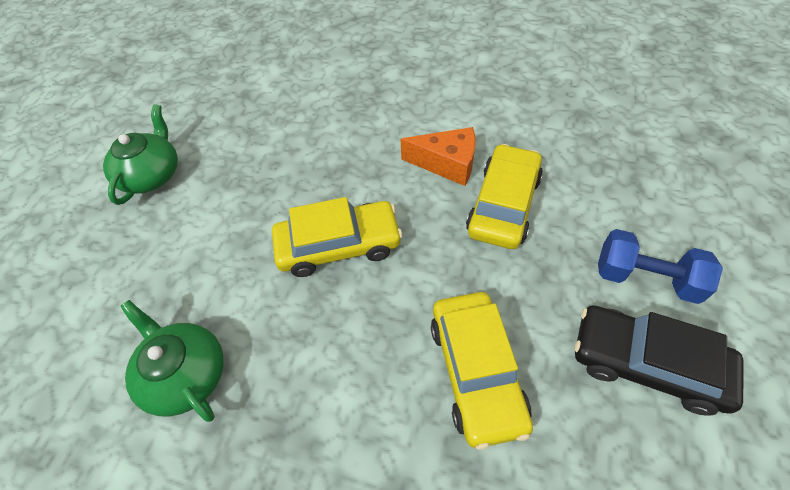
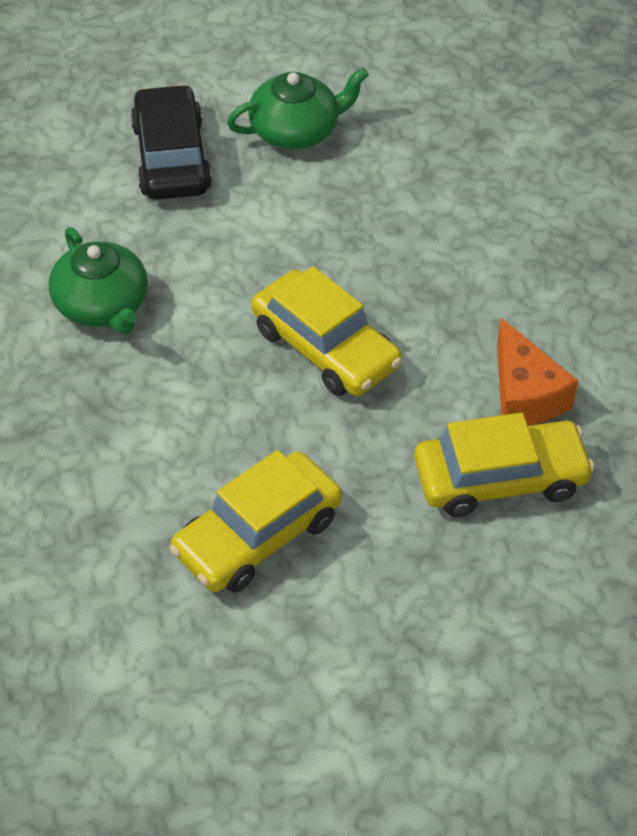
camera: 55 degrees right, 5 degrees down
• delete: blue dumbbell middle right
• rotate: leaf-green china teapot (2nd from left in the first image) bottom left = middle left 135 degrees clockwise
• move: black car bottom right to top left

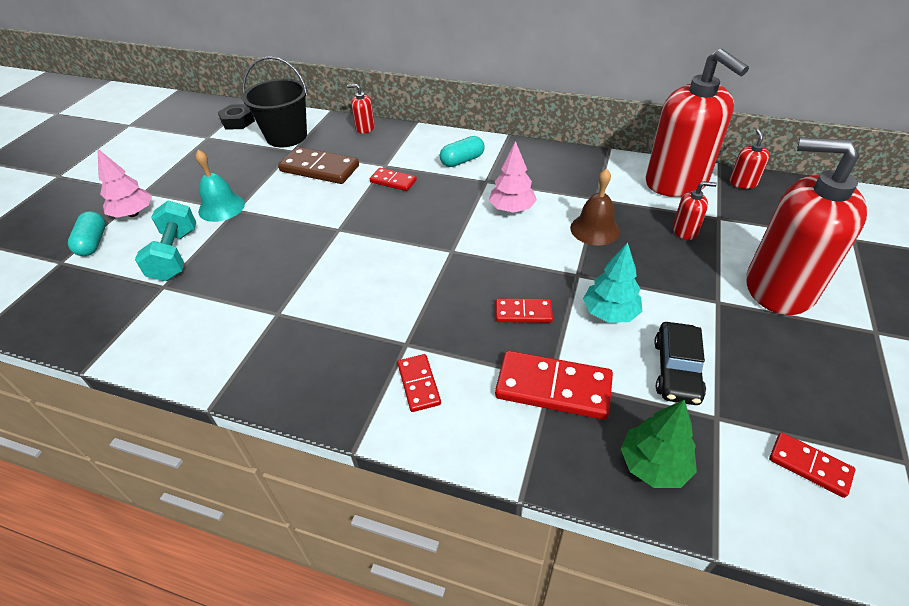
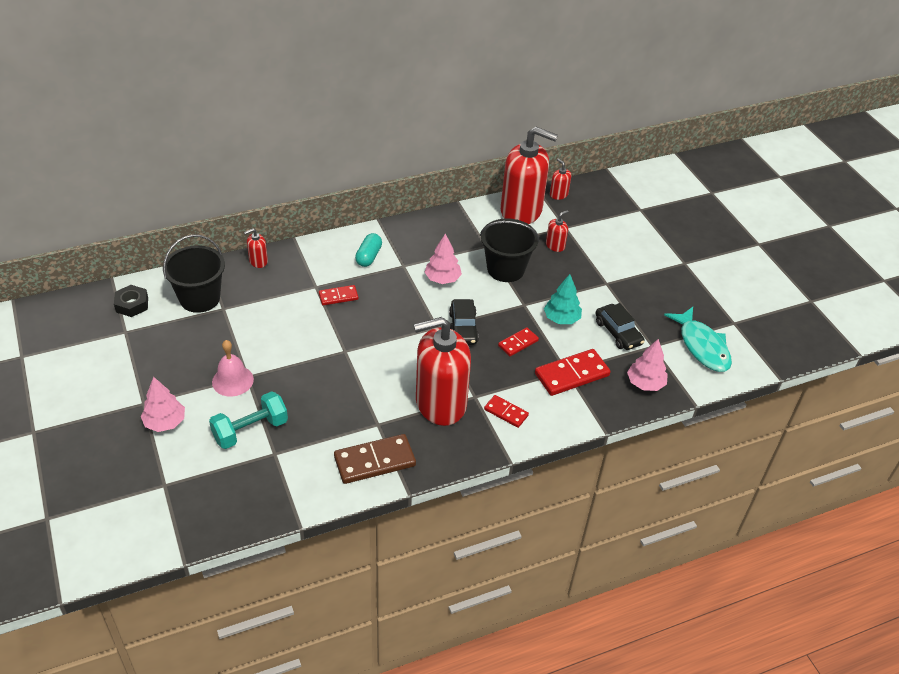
camera: 45 degrees left, 0 degrees up
• move: red soap pump (5th from left in the first image) middle right to red soap pump (2nd from left) centre
• move: dark brown domino piece top centre to bottom centre
• recolor: teal bell top left to rosy bell middle left
• replace: dark brown bell centre to black bucket (2nd from left) centre
• rotate: teal dumbbell middle left = middle left 75 degrees counterclockwise
• delete: teal capsule (1st from left) middle left
• recolor: leaf-green tree bottom right to rosy tree (3rd from left) middle right
• replace: red domino piece (5th from left) bottom right to teal fish middle right
• insert: black car (1st from left) centre

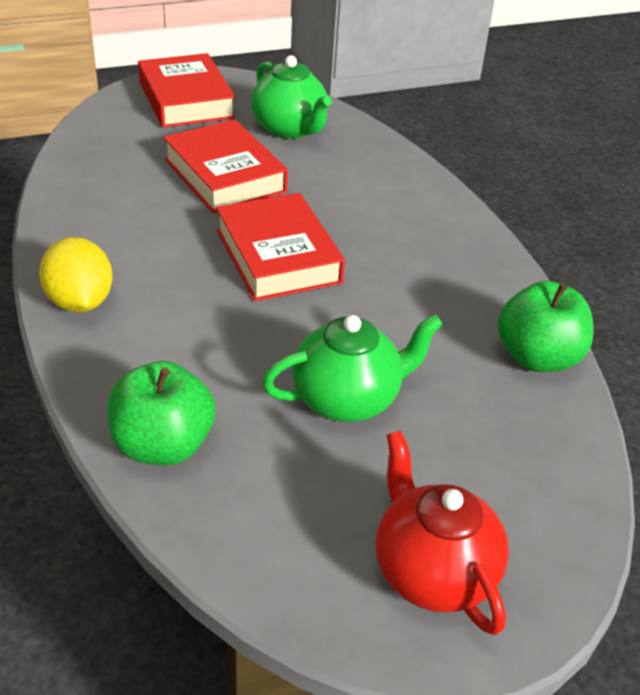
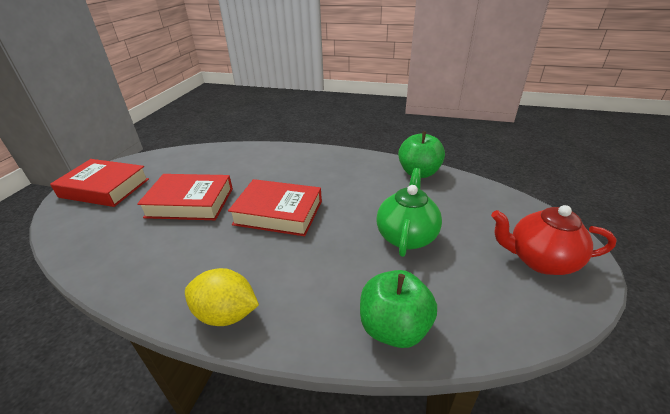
camera: 50 degrees left, 5 degrees down
• delete: leaf-green china teapot (1st from left) top centre

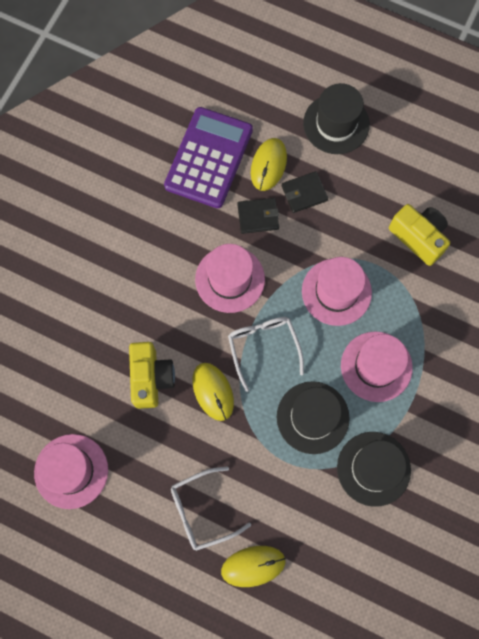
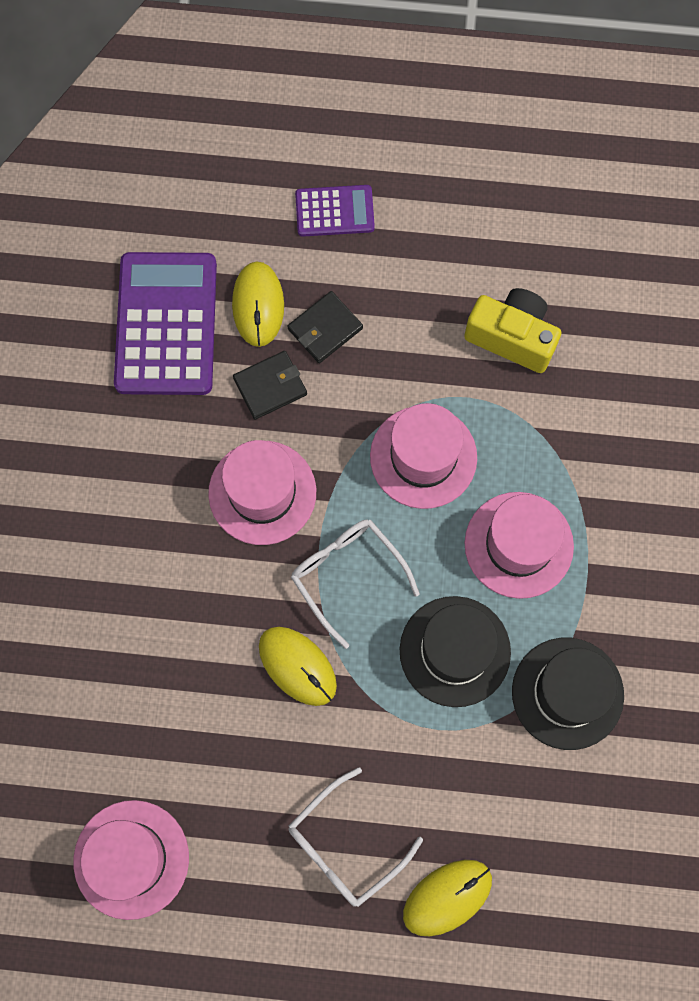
camera: 20 degrees left, 0 degrees up
• replace: black tall hat (2nd from left) top right to violet adding machine (2nd from left) top centre
• delete: golden photo camera (1st from left) middle left

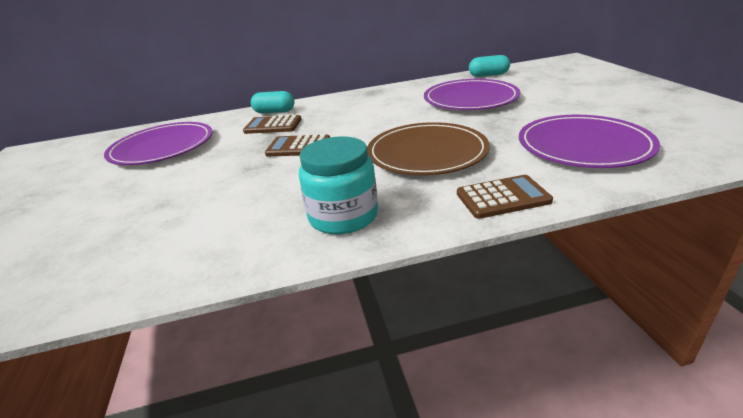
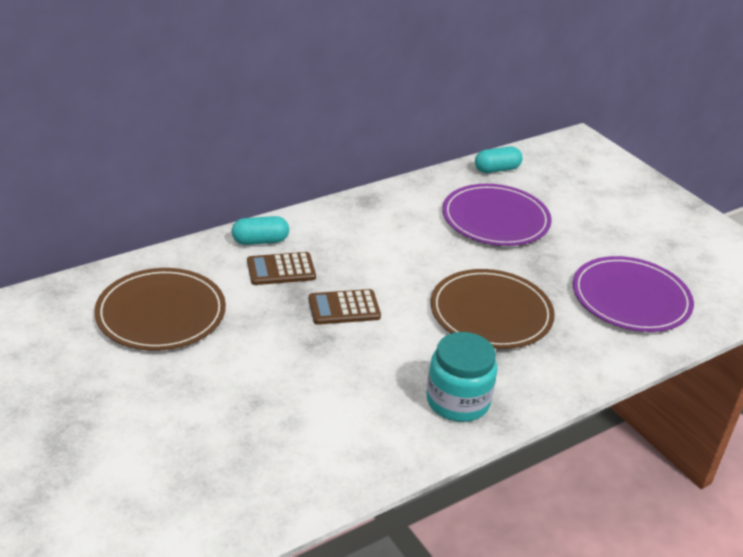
camera: 25 degrees left, 5 degrees up
• recolor: violet dinner plate (1st from left) middle left to dark brown dinner plate (1st from left) middle left
• delete: dark brown adding machine (3rd from left) middle right

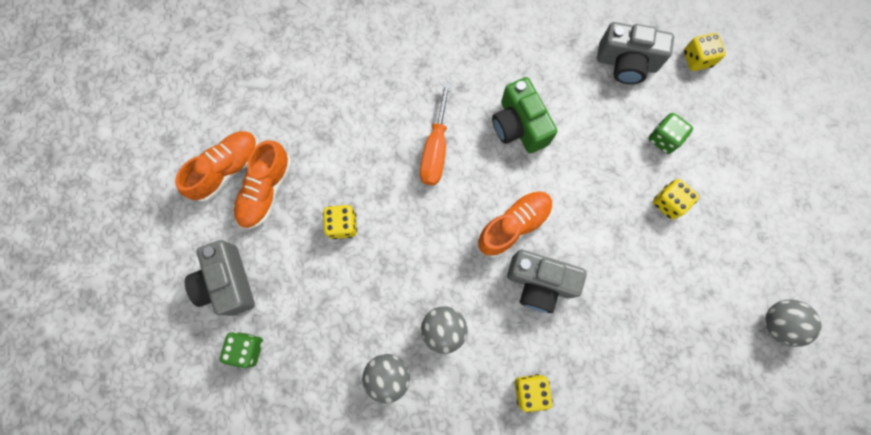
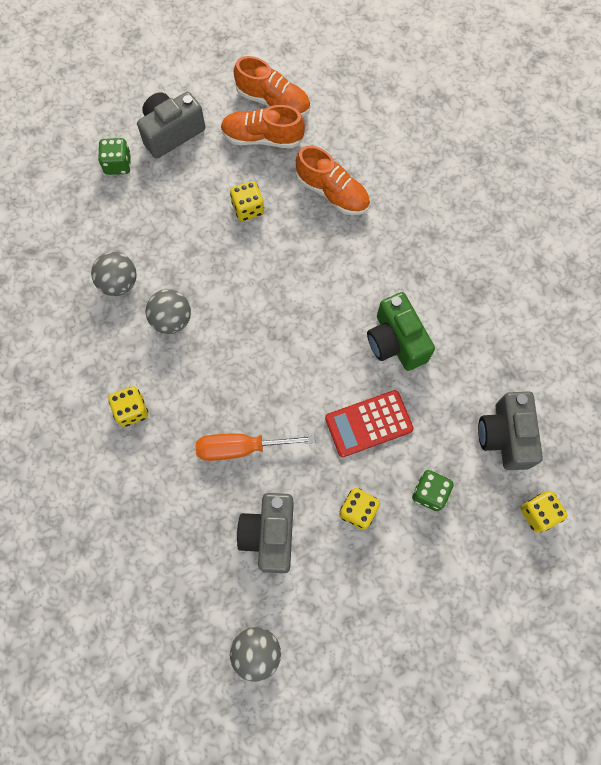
camera: 75 degrees right, 5 degrees down
• rotate: leaf-green photo camera top centre = middle right 75 degrees counterclockwise
• move: bright orange hand screwdriver top centre to centre
• move: bright orange sneaker (3rd from left) centre to top centre
• move: gray photo camera (2nd from left) centre to bottom centre
• insert: red adding machine centre

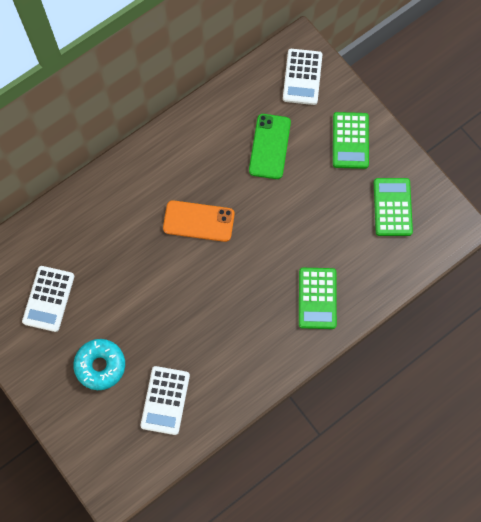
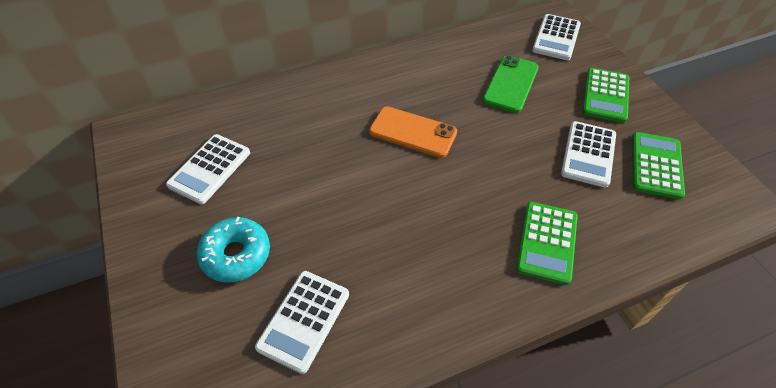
camera: 15 degrees right, 20 degrees down
• insert: pure white adding machine (4th from left) middle right

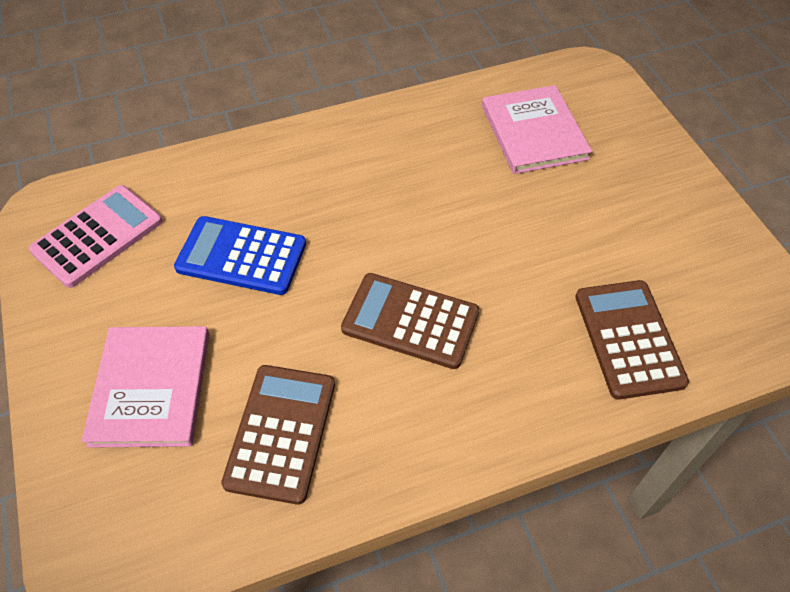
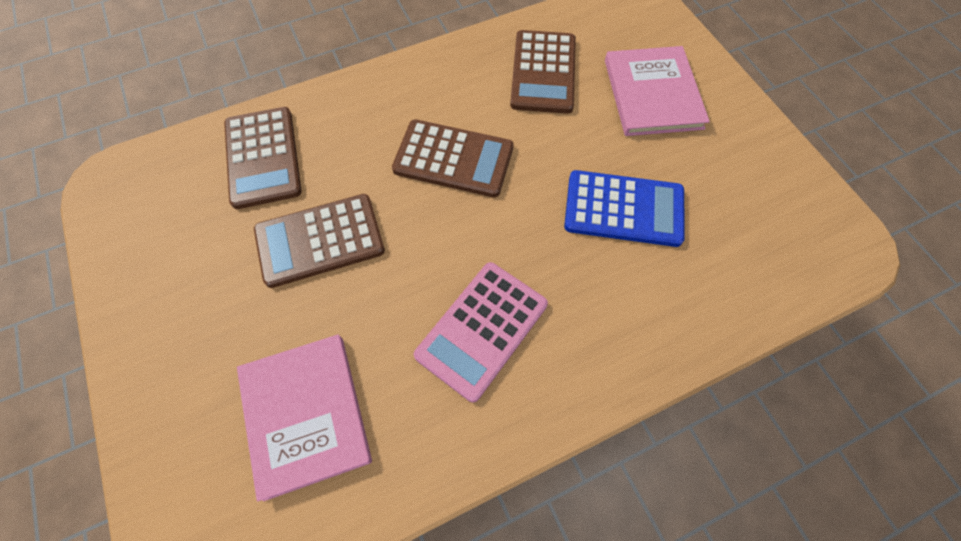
camera: 175 degrees right, 10 degrees up
• move: rosy adding machine middle left to centre
• insert: dark brown adding machine (2nd from left) middle left

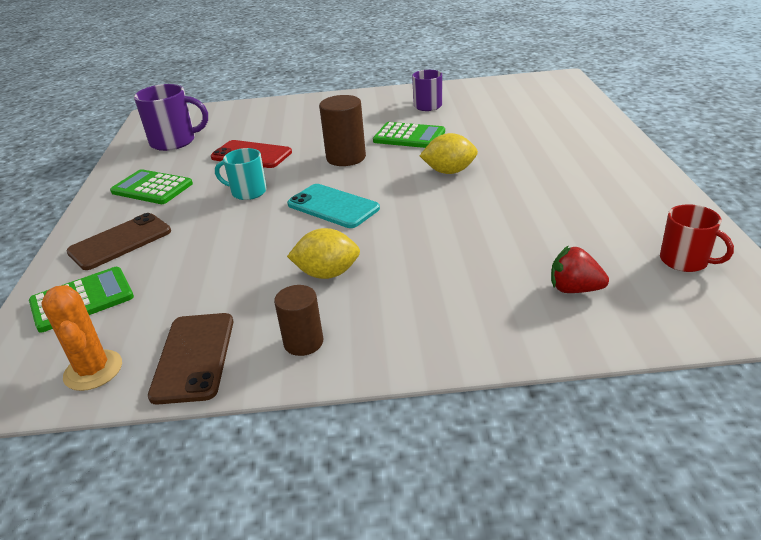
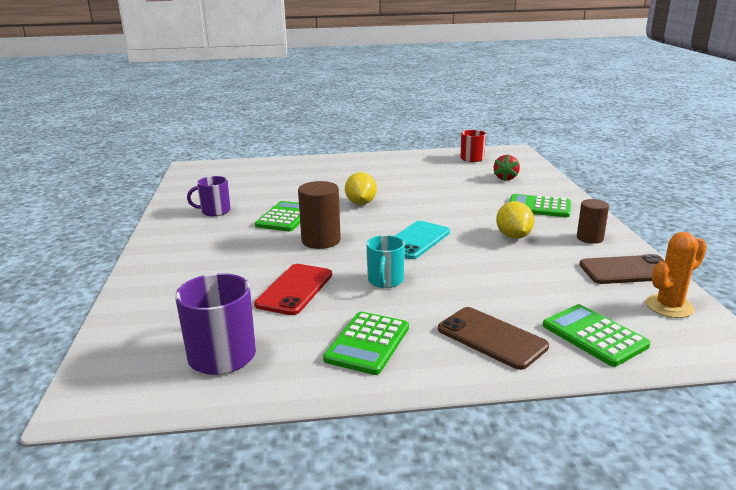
camera: 95 degrees left, 10 degrees down
• insert: leaf-green adding machine (3rd from left) middle right

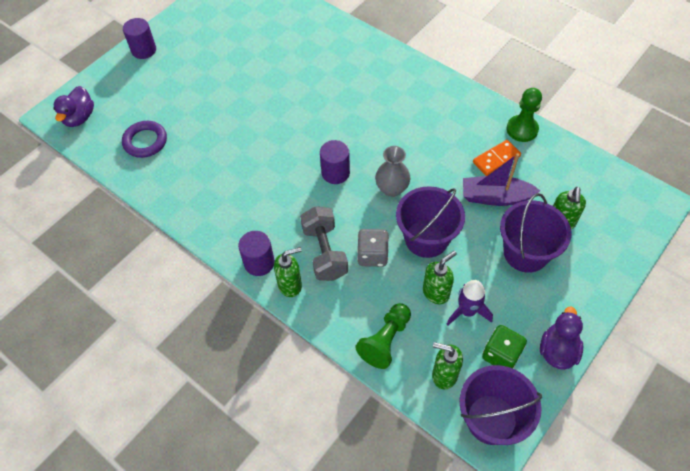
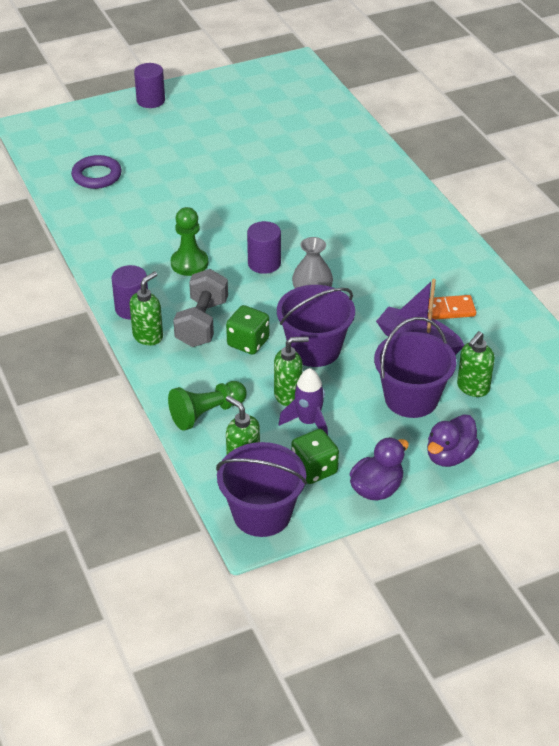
camera: 25 degrees right, 15 degrees down
• move: violet rubber duck (1st from left in the first image) top left to violet rubber duck (2nd from left) middle right
• move: leaf-green pawn (2nd from left in the first image) top right to leaf-green pawn (1st from left) top centre
• recolor: gray die centre to leaf-green die (1st from left) centre
• rotate: leaf-green soap pump (1st from left) centre = middle left 60 degrees counterclockwise

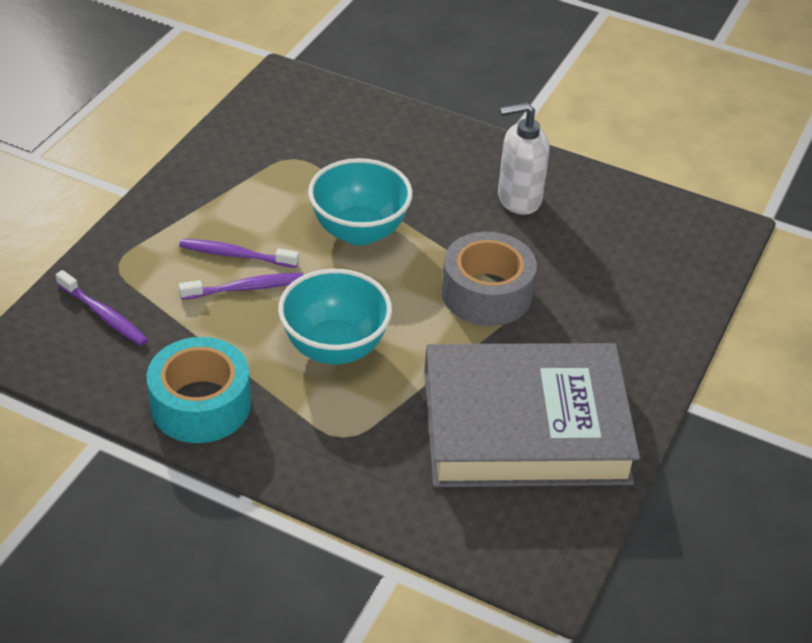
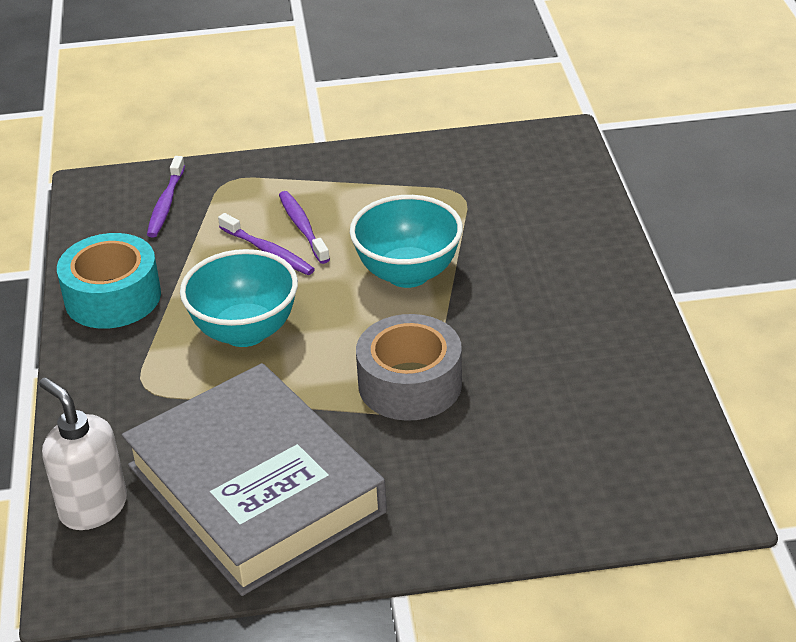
camera: 60 degrees right, 5 degrees down
• move: pure white soap pump top centre to bottom left

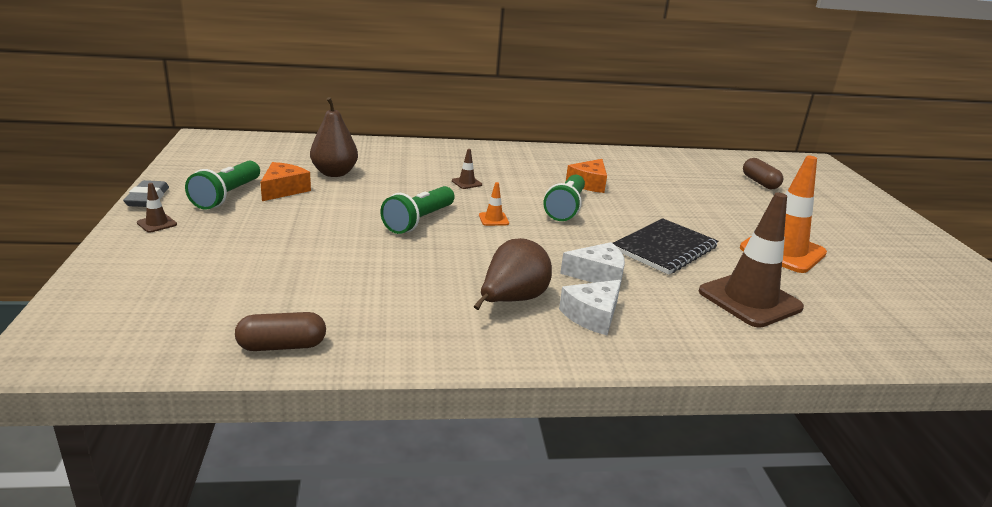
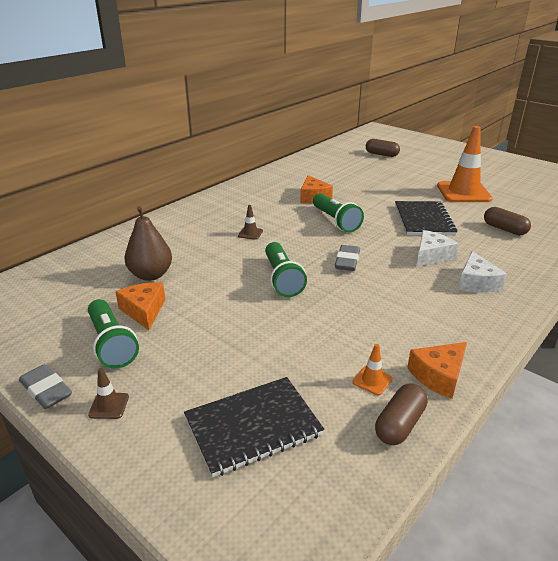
camera: 40 degrees left, 5 degrees up
• move: bright orange safety cone (1st from left) centre to middle right
• replace: dark brown safety cone (3rd from left) middle right to dark brown capsule (3rd from left) middle right
• delete: dark brown pear fruit (2nd from left) centre
• insert: gray pencil eraser (2nd from left) centre
• insert: bright orange cheese wedge (3rd from left) middle right
• insert: black exercise book (1st from left) bottom centre

